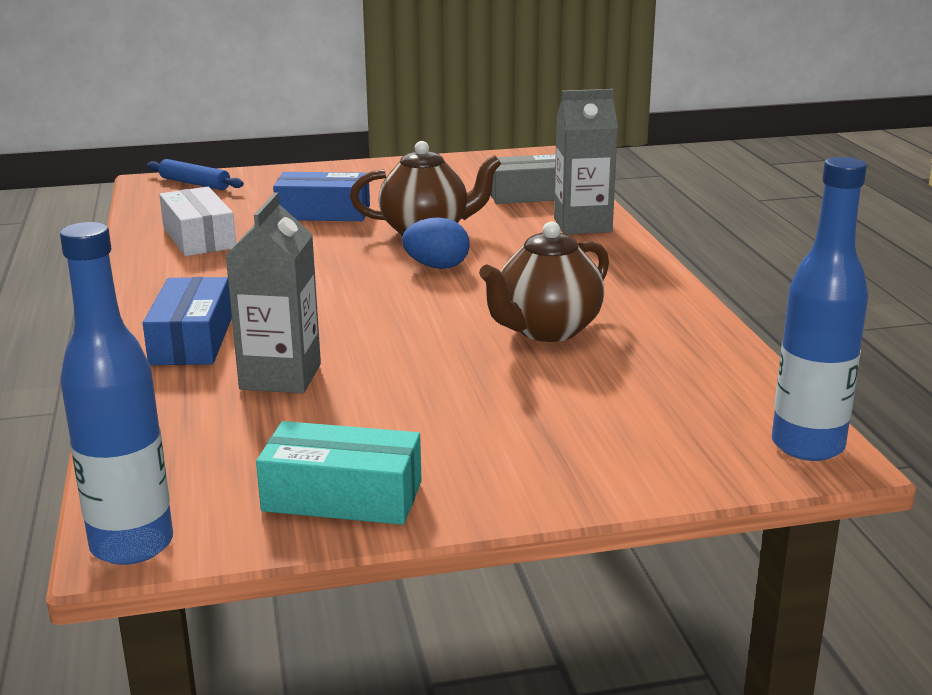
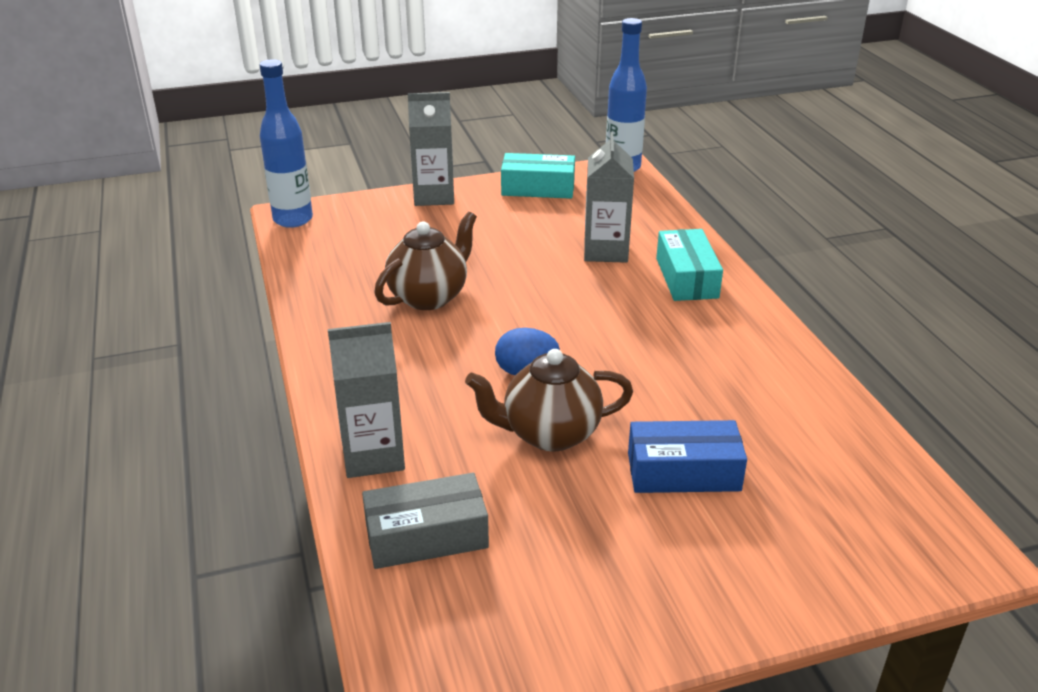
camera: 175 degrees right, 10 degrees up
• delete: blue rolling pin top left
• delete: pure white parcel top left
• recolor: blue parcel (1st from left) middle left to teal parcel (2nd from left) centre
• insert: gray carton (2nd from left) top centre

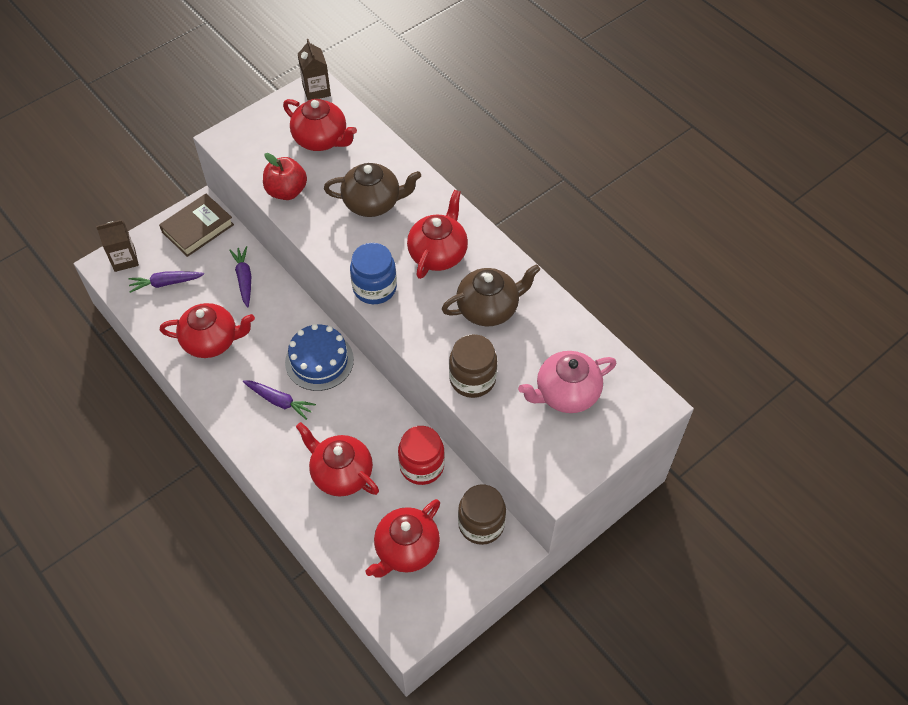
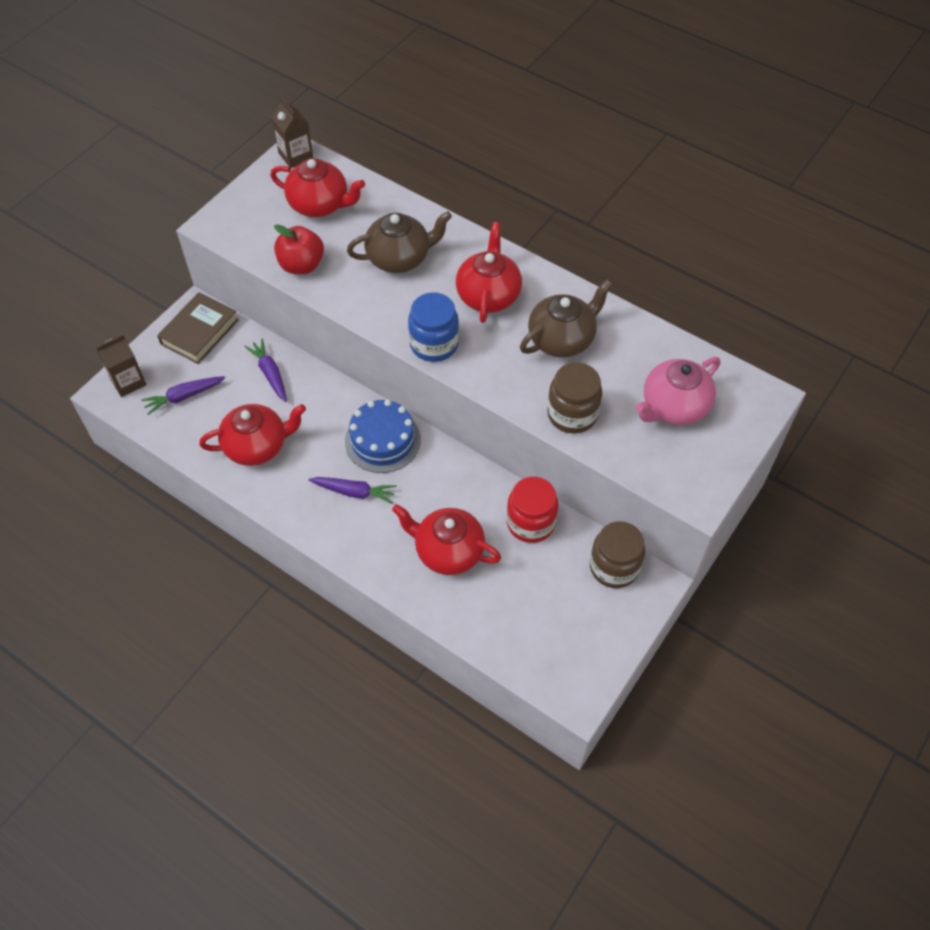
camera: 15 degrees left, 0 degrees up
• delete: red china teapot (4th from left) bottom centre

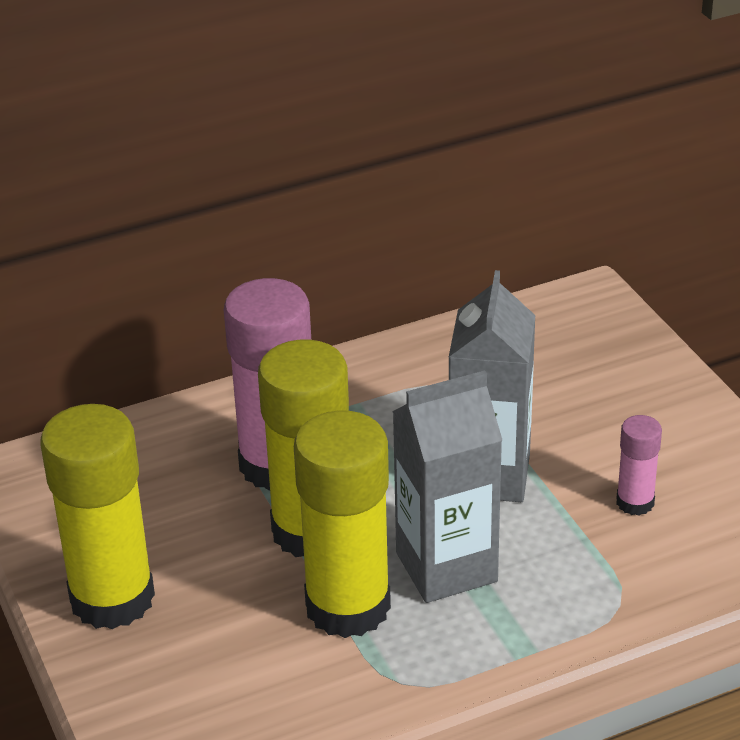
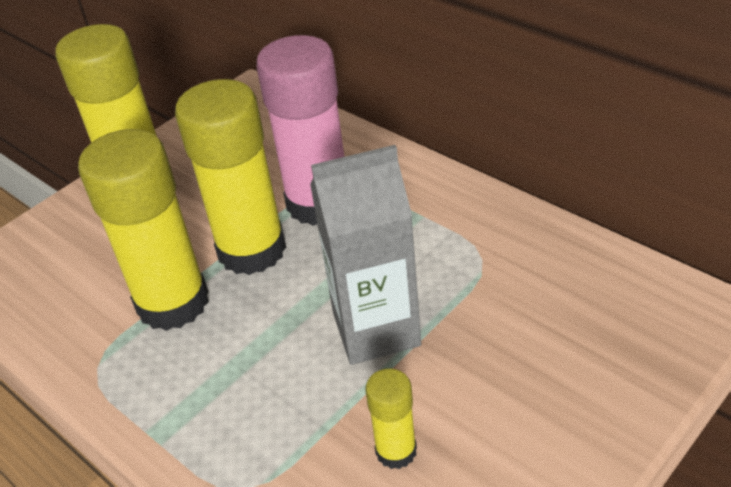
camera: 70 degrees right, 5 degrees up
• delete: gray carton (1st from left) centre
• recolor: rosy glue (2nd from left) middle right to golden glue (4th from left) bottom centre

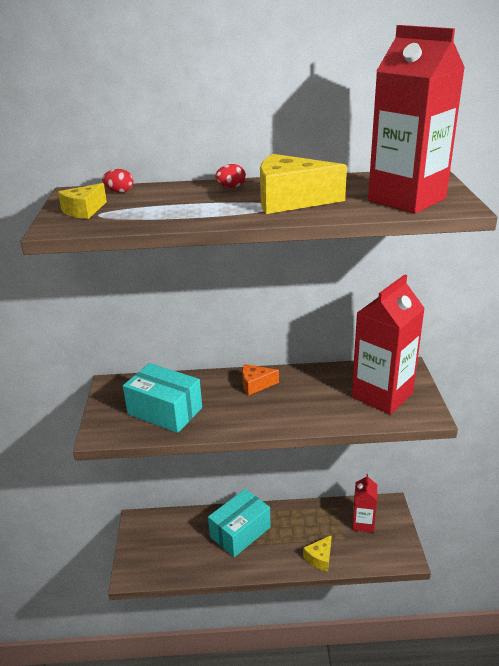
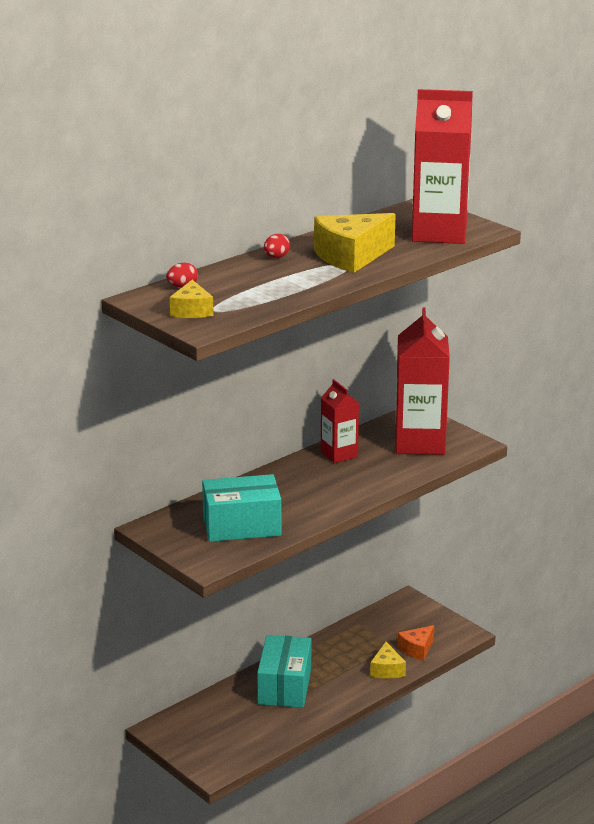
camera: 40 degrees left, 5 degrees down
• move: bright orange cheese wedge centre to bottom right
• move: red carton (1st from left) bottom right to centre

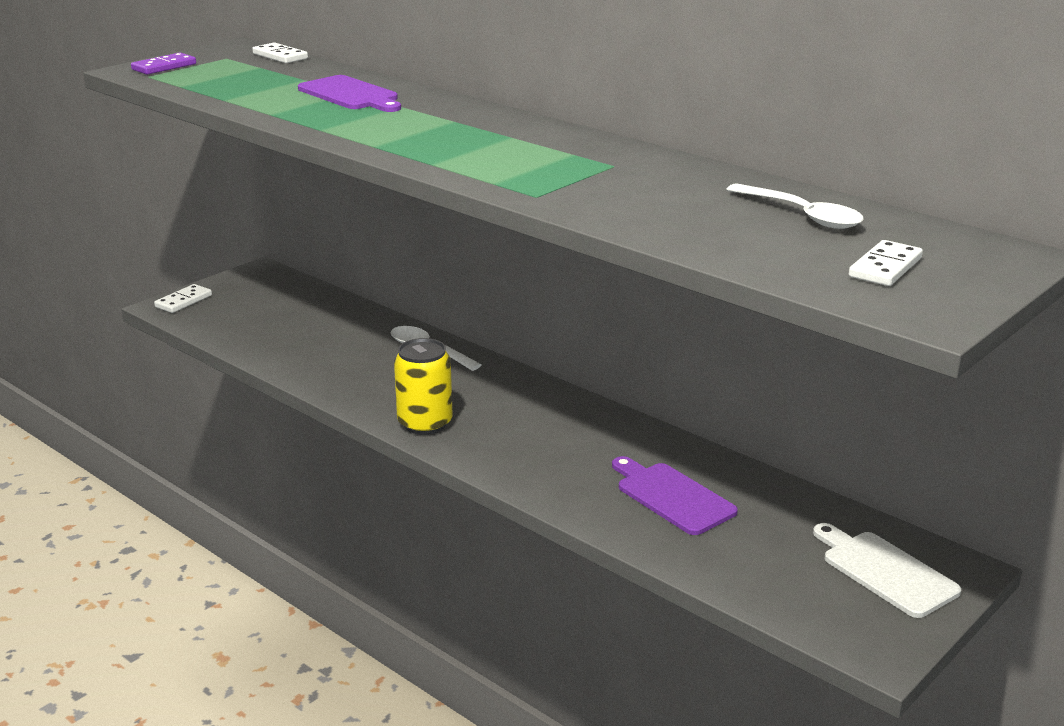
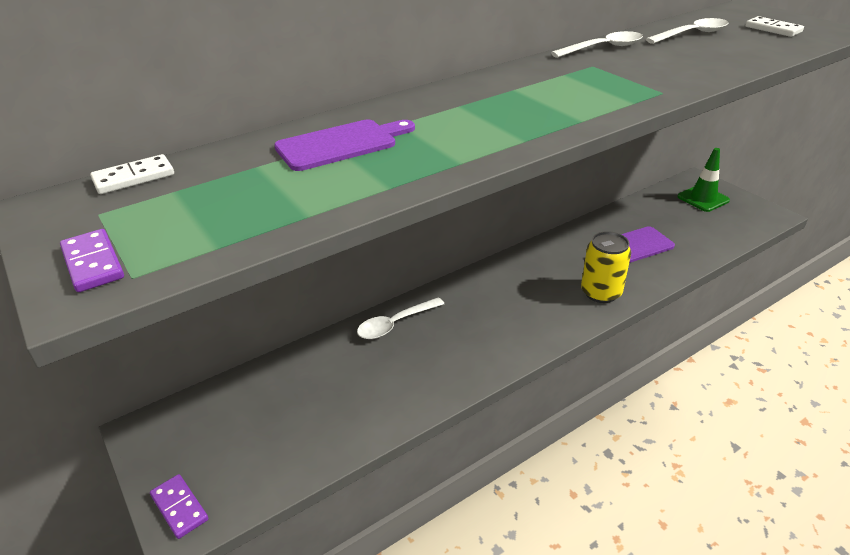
camera: 75 degrees left, 10 degrees up
• recolor: pure white domino piece (1st from left) middle left to violet domino piece (2nd from left) bottom left
• move: golden can centre to middle right
• replace: pure white cutting board bottom right to leaf-green safety cone top right
• insert: pure white tablespoon (2nd from left) top right

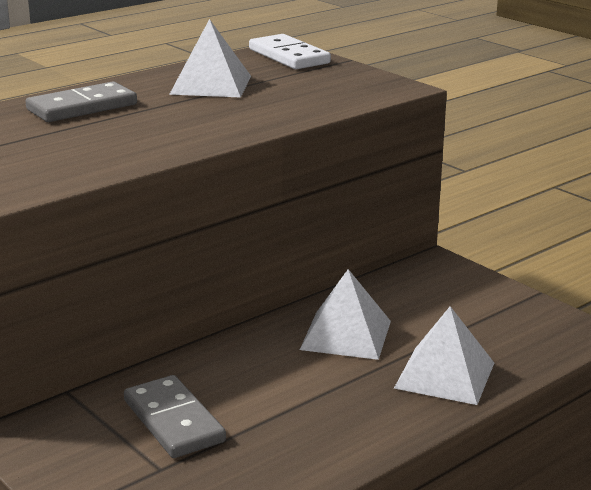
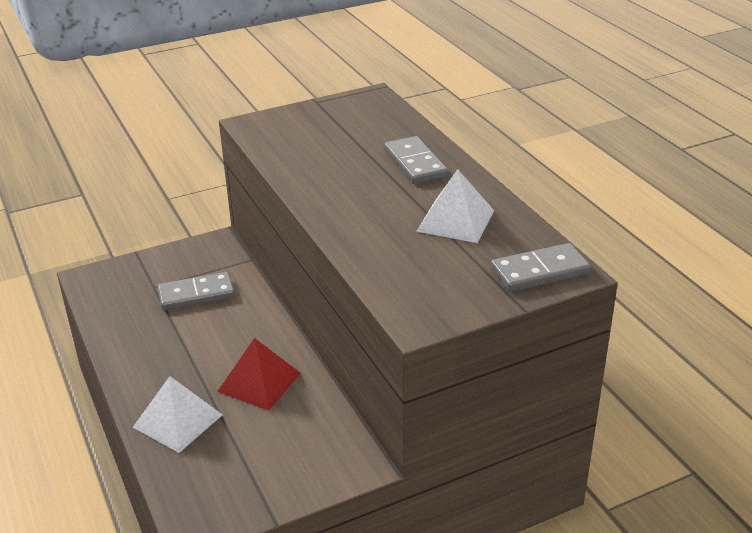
camera: 105 degrees right, 10 degrees up
• recolor: pure white domino piece top centre to gray domino piece (3rd from left) middle right
• recolor: pure white pyramid (2nd from left) centre to red pyramid bottom centre

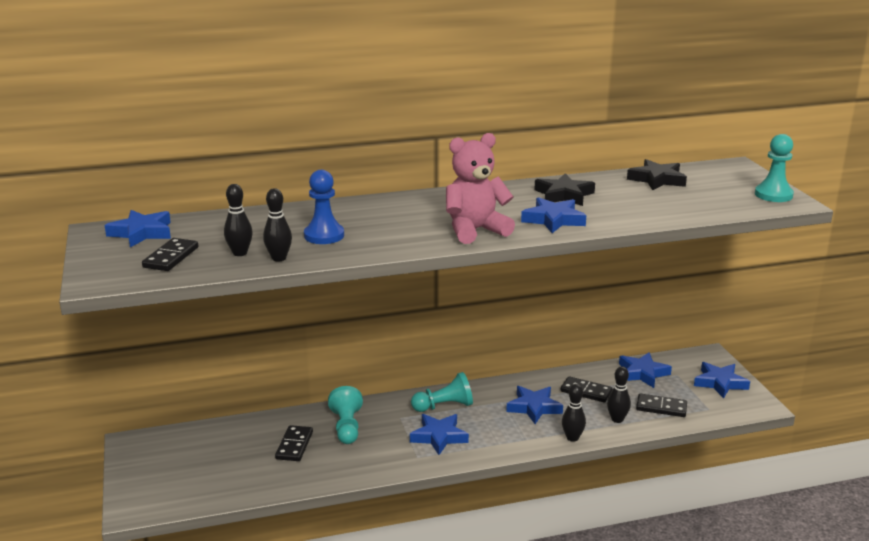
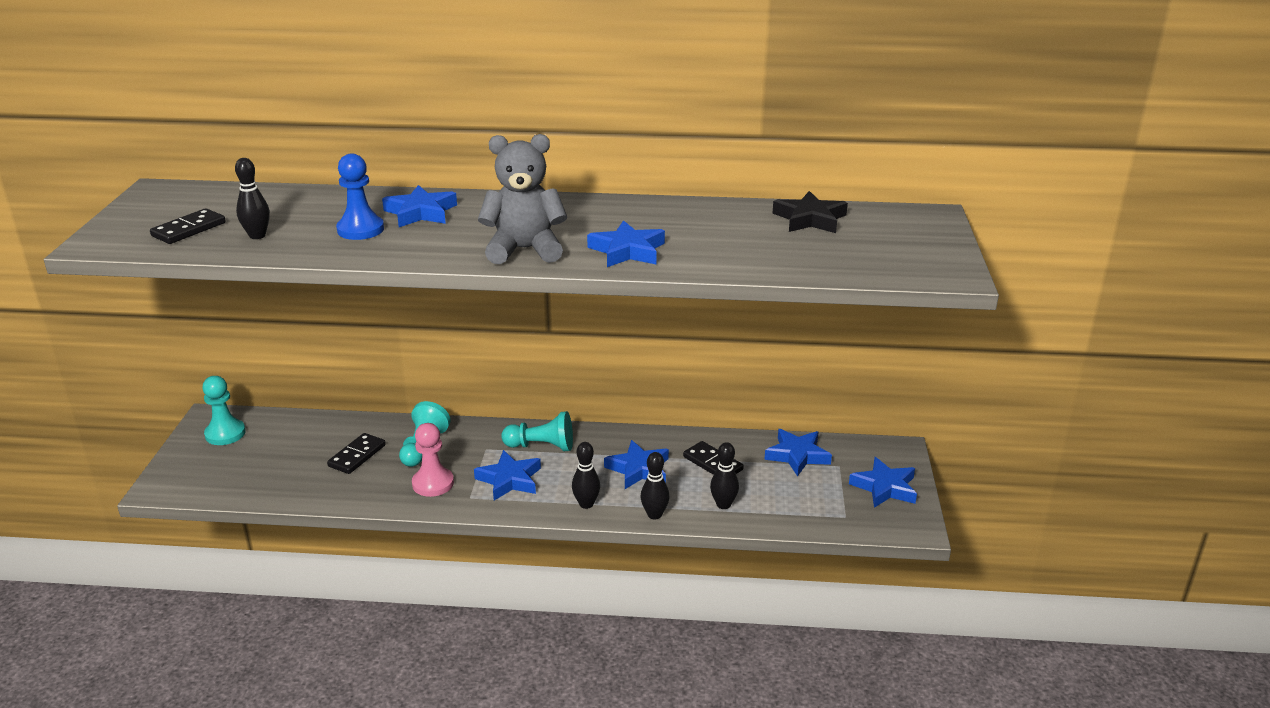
camera: 20 degrees right, 5 degrees up
• recolor: rosy teddy bear centre to gray teddy bear top centre
• move: teal pawn (3rd from left in the first image) top right to teal pawn (1st from left) middle left
• delete: black star shape (1st from left) centre
• move: black bowling pin (2nd from left) middle left to bottom centre
• move: blue star shape (1st from left) middle left to top left
• delete: black domino piece (4th from left) bottom right
• insert: rosy pawn centre

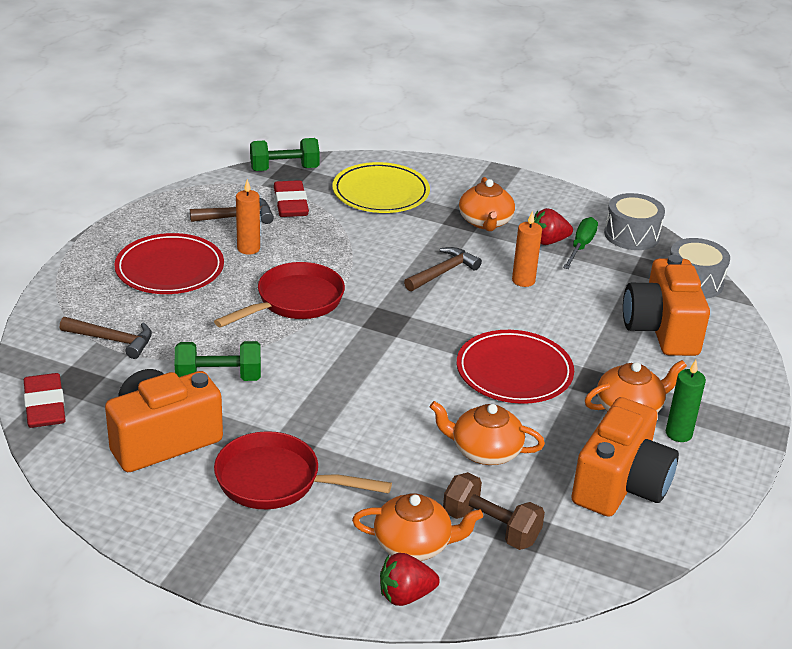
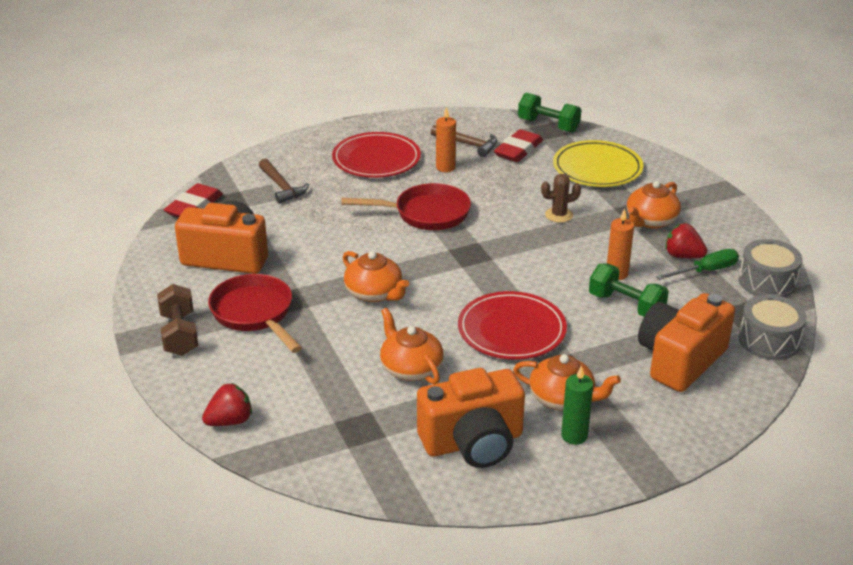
camera: 45 degrees right, 0 degrees up
• delete: dark brown claw hammer (3rd from left) centre
• move: leaf-green dumbbell (1st from left in the first image) middle left to leaf-green dumbbell (2nd from left) middle right
• move: dark brown dumbbell bottom centre to middle left
• move: bright orange china teapot (1st from left) bottom centre to centre
• rotate: red toy strawberry (1st from left) bottom centre = bottom left 120 degrees clockwise
• insert: dark brown prickly plant centre

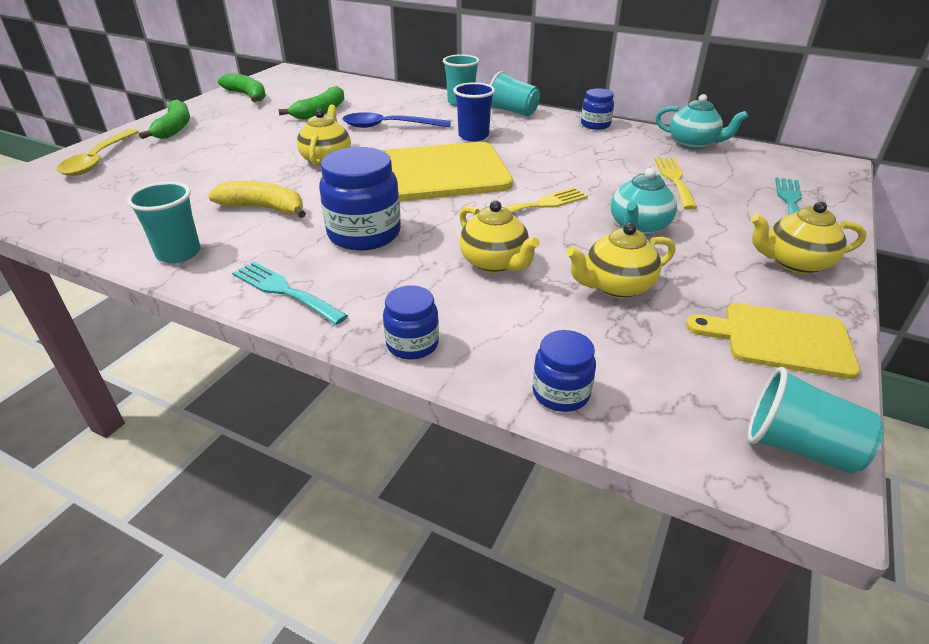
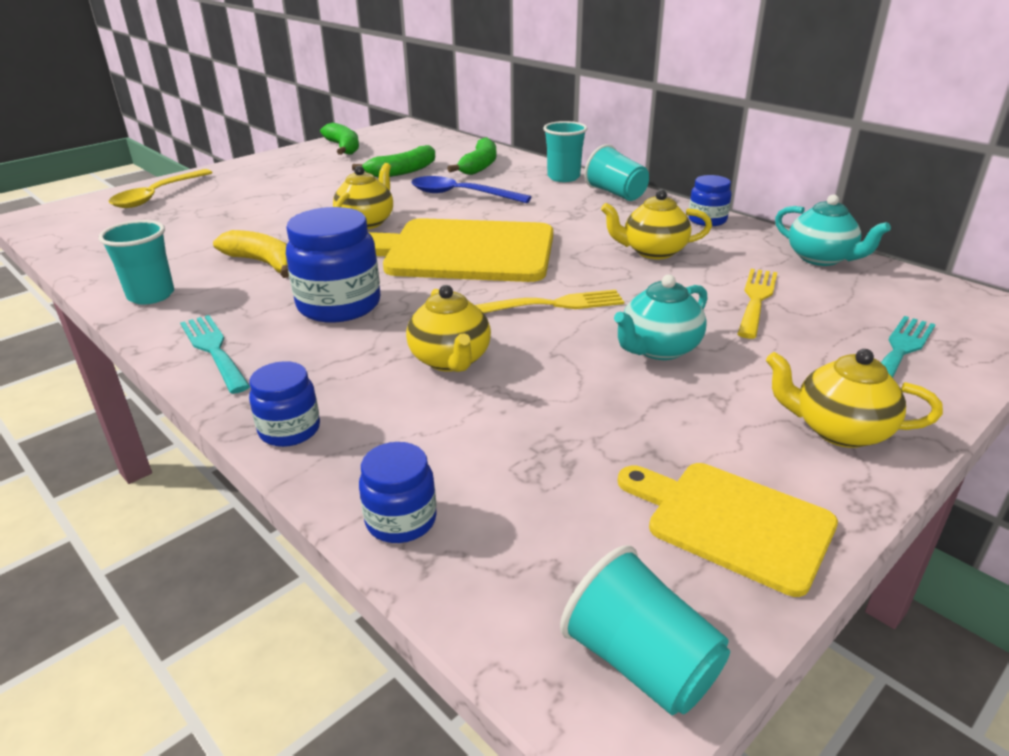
camera: 20 degrees right, 5 degrees down
• delete: blue beaker top centre
• move: leaf-green banana fruit (1st from left in the first image) top left to leaf-green banana fruit (3rd from left) top centre
• move: golden china teapot (3rd from left) middle right to top centre

